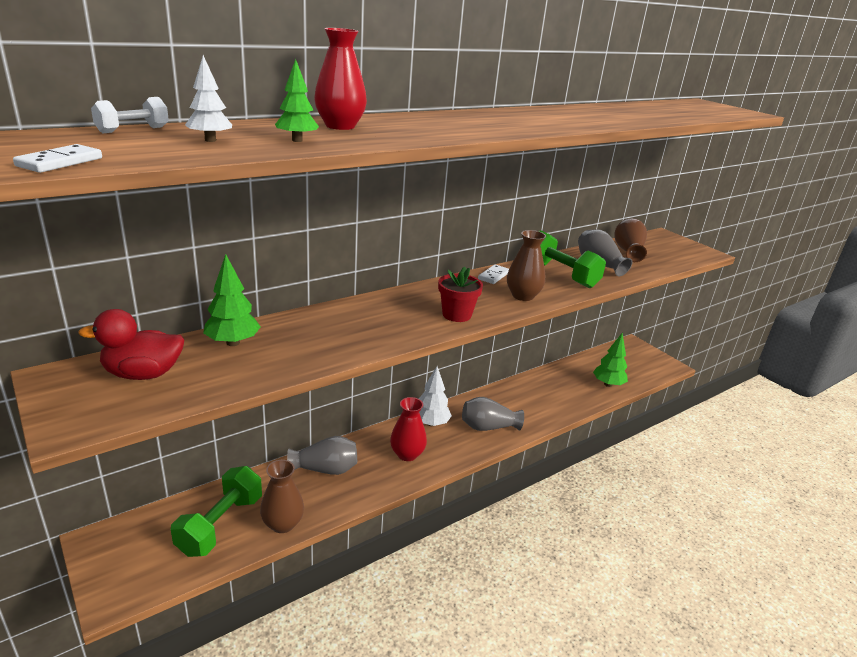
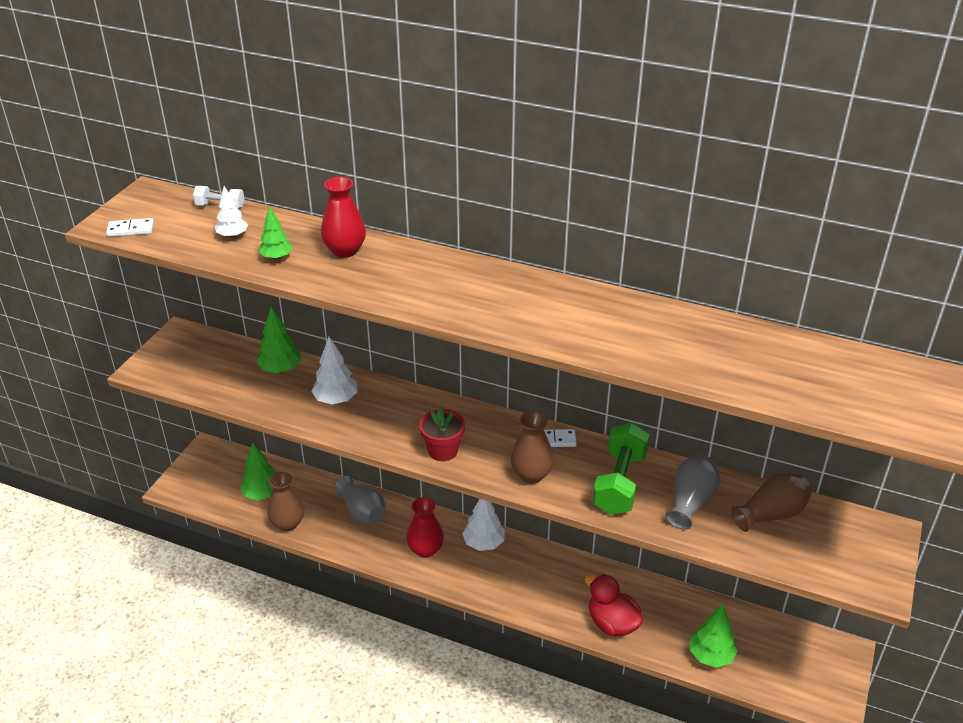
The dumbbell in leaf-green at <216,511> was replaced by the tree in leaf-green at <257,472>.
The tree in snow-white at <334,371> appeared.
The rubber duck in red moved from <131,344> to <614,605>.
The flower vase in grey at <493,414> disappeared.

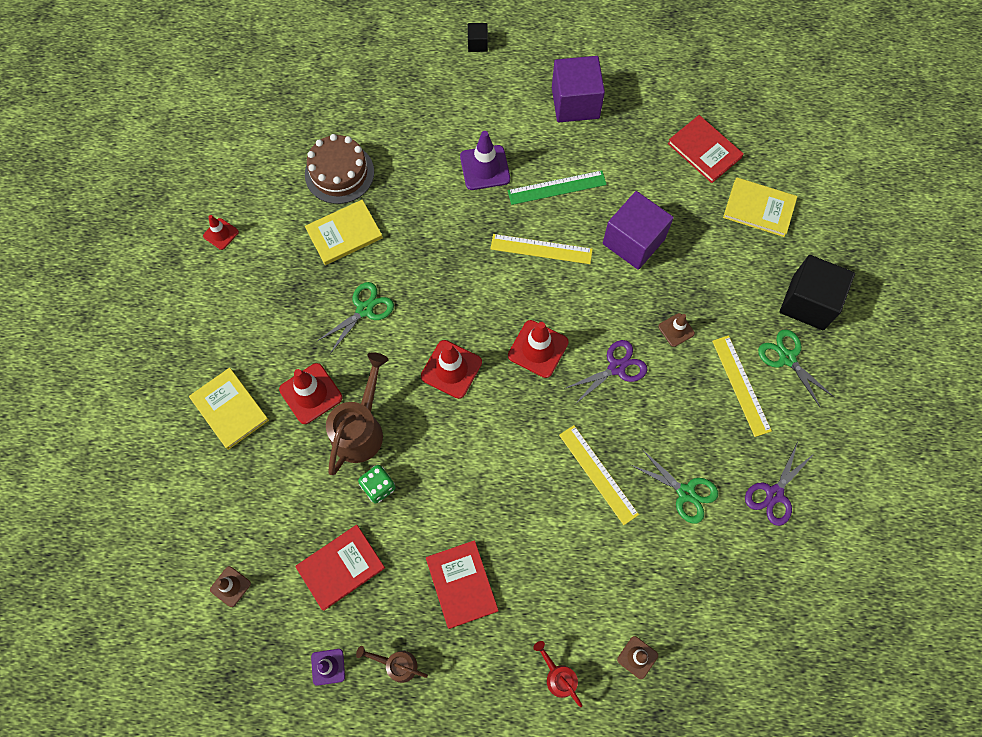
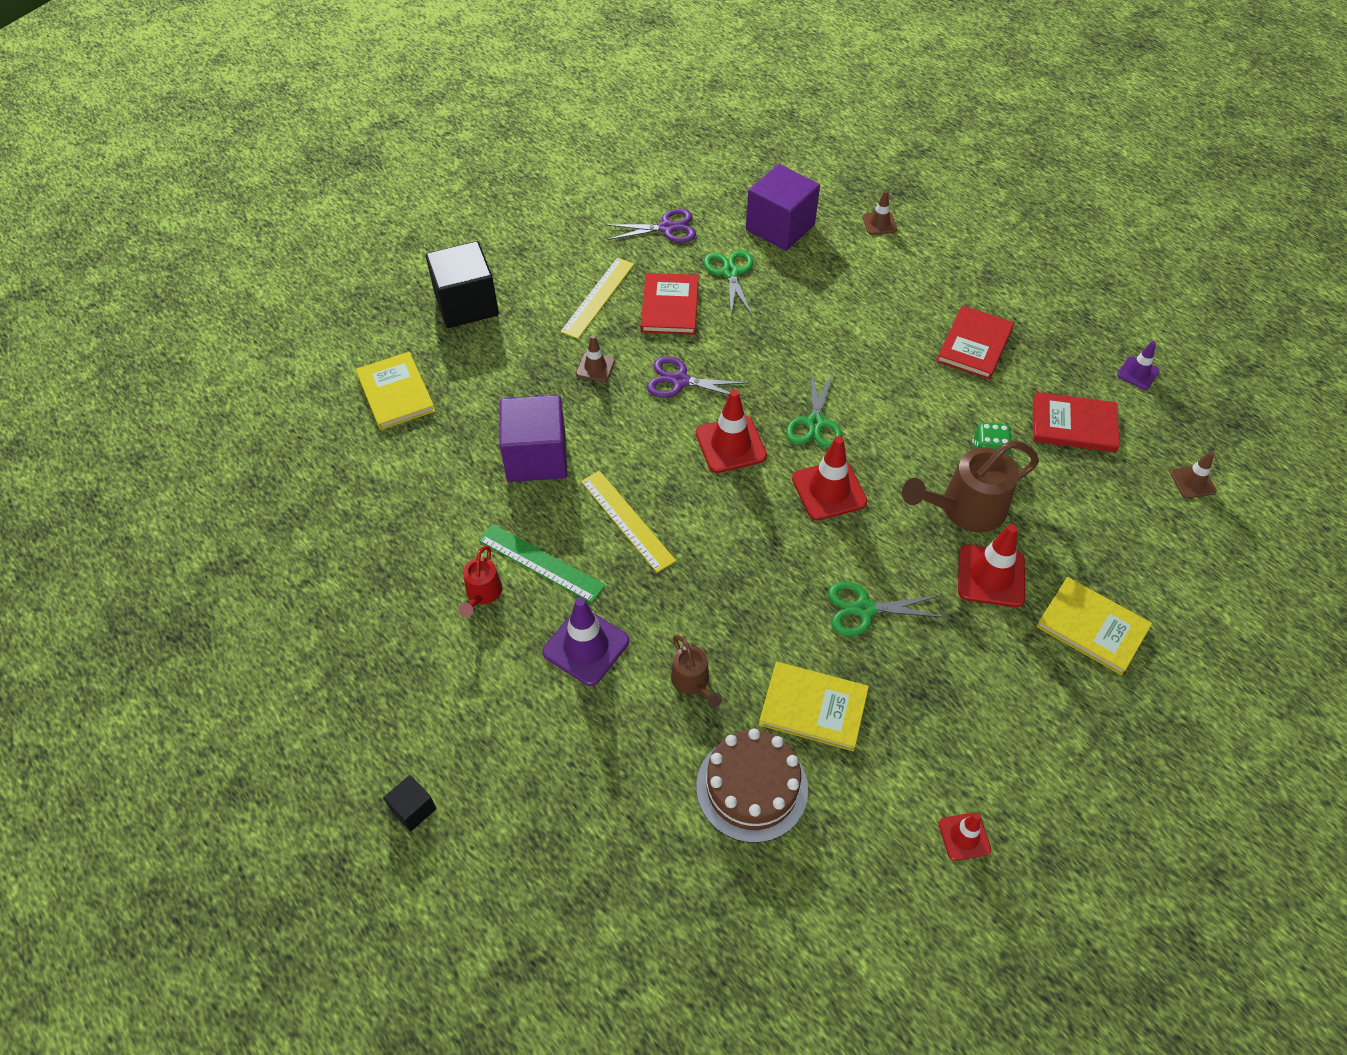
The watering pot in red moved from <558,674> to <480,581>.
The hardcover in red moved from <706,149> to <669,304>.
The watering pot in dark brown moved from <392,664> to <696,671>.
The block in royal purple moved from <578,89> to <783,207>.
The pair of scissors in leaf-green moved from <796,368> to <814,410>.
The hardcover in yellow at <229,409> turned 60 degrees counterclockwise.
The straightedge in yellow at <599,475> disappeared.

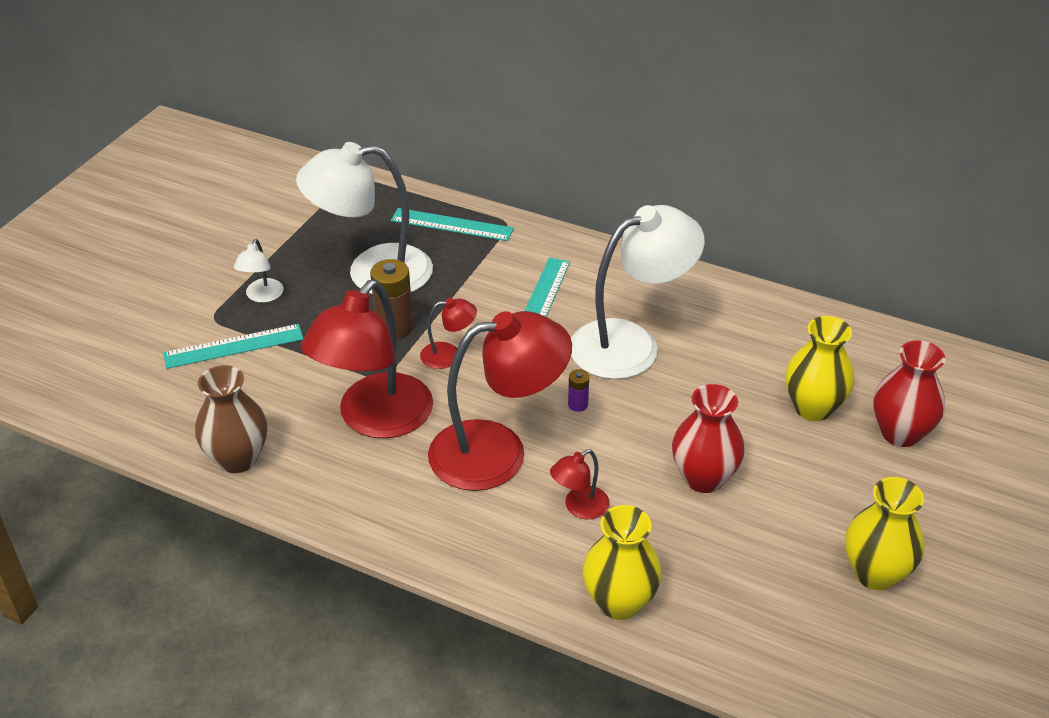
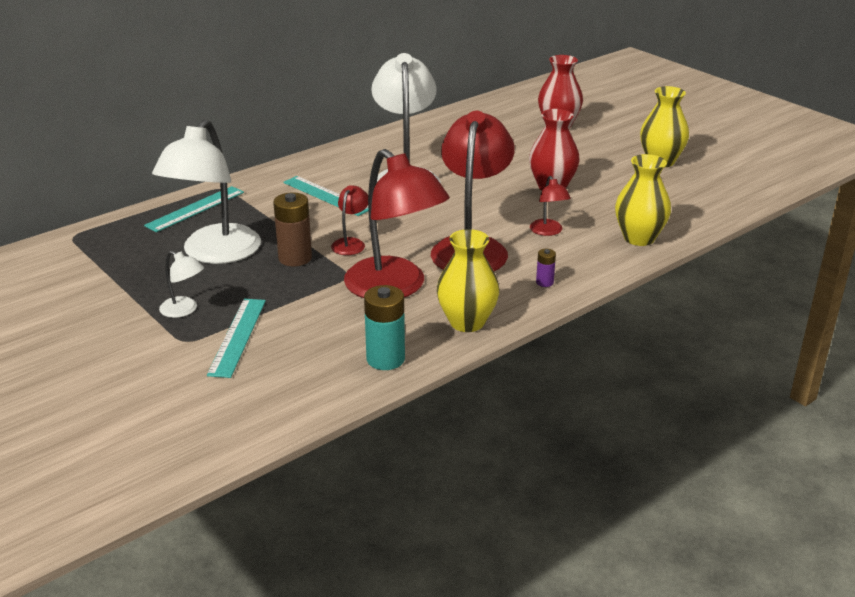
The flower vase in dark brown at <231,419> was replaced by the battery in turquoise at <384,327>.
The flower vase in yellow moved from <820,368> to <468,280>.
The battery in royal purple moved from <578,390> to <546,268>.

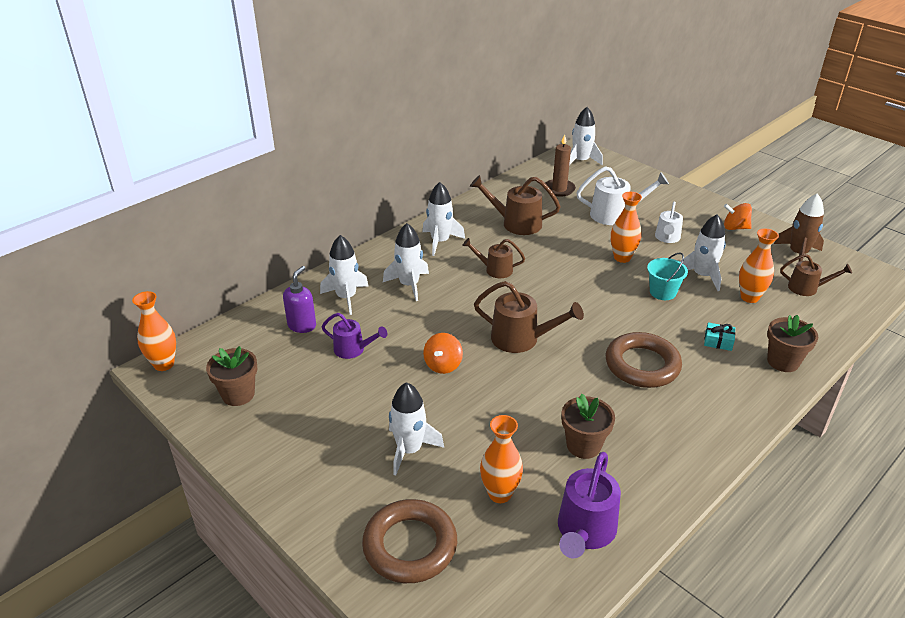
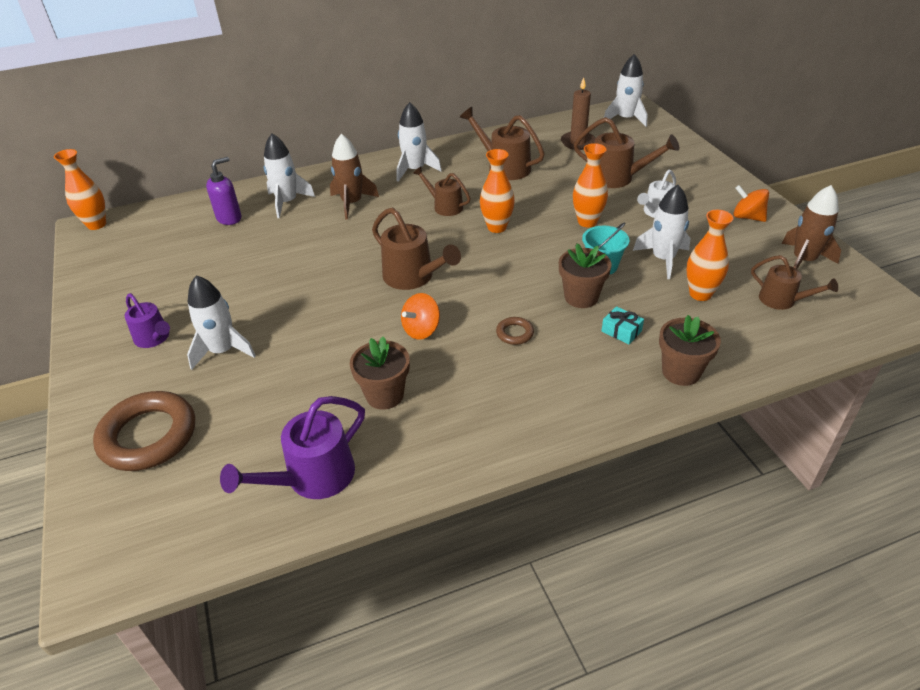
The watering pot in royal purple moved from <354,336> to <147,320>.
The toy rocket in snow-white at <406,262> became the toy rocket in dark brown at <354,176>.
The spinning top in bright orange moved from <443,353> to <420,316>.
The flower vase in bright orange moved from <501,459> to <497,191>.
The torus in dark brown at <644,360> changed to 0.44 times the size.
The potted plant in dark brown moved from <231,376> to <585,275>.
The watering pot in snow-white at <622,195> became the watering pot in dark brown at <626,152>.

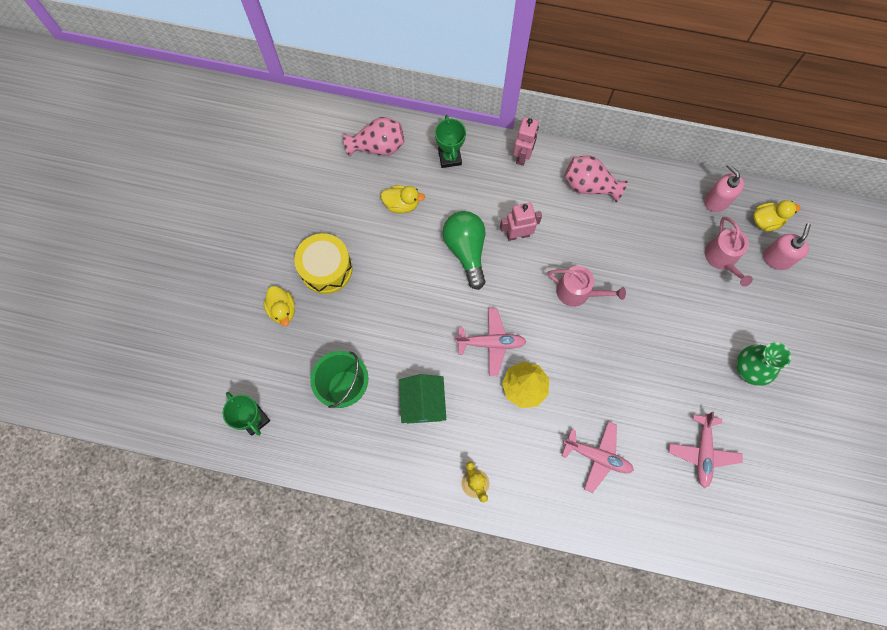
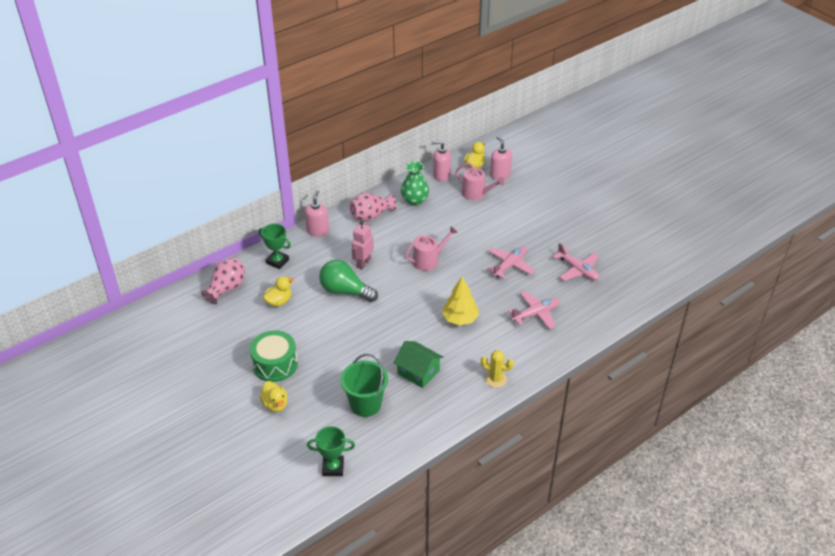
The drum in yellow at <323,263> became the drum in leaf-green at <274,356>.
The rubber duck in yellow at <279,306> turned 45 degrees clockwise.
The robot in rose-pink at <526,141> was replaced by the soap dispenser in rose-pink at <317,213>.
The flower vase in leaf-green moved from <763,364> to <415,183>.
The plane in rose-pink moved from <491,342> to <510,262>.

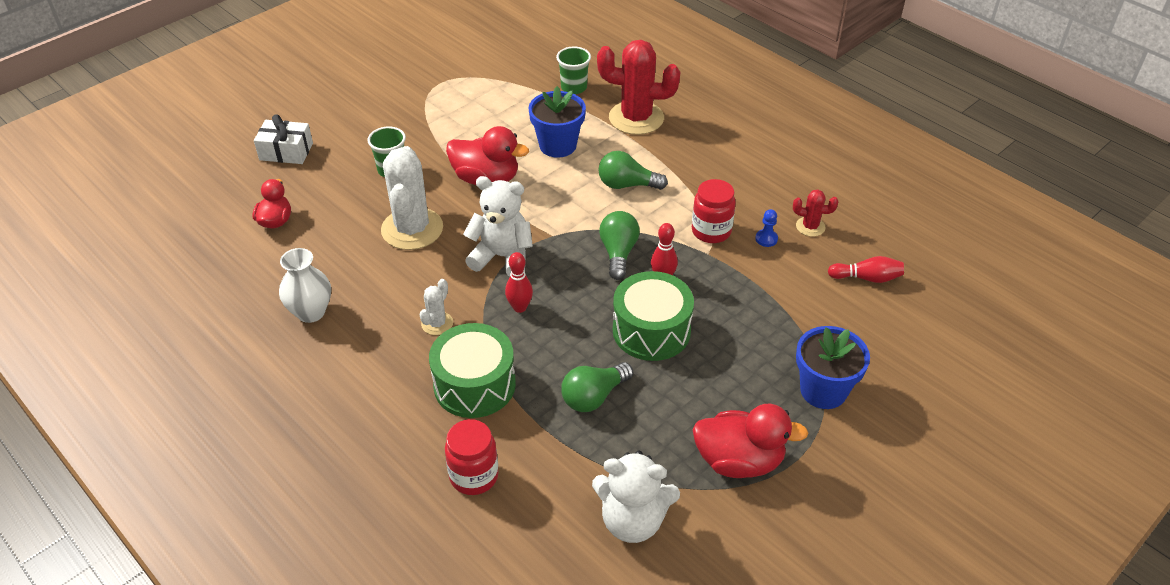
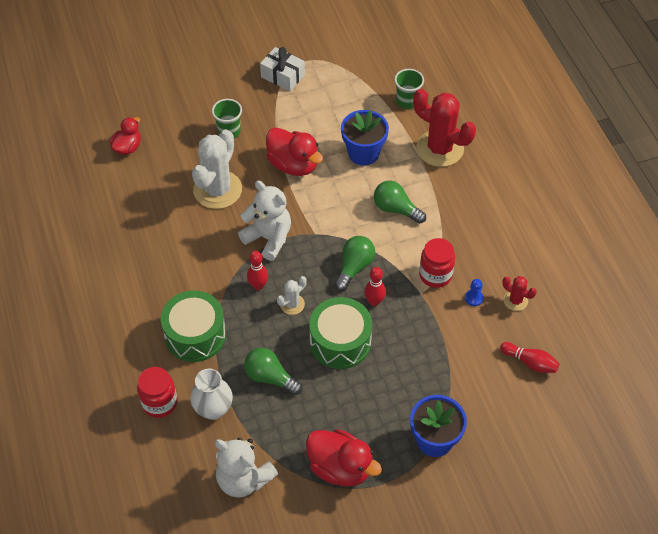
The flower vase in snow-white moved from <305,285> to <211,394>.
The light bulb in leaf-green at <597,387> turned 45 degrees clockwise.
The present in snow-white moved from <283,139> to <282,69>.
The prickly plant in snow-white moved from <436,307> to <292,295>.

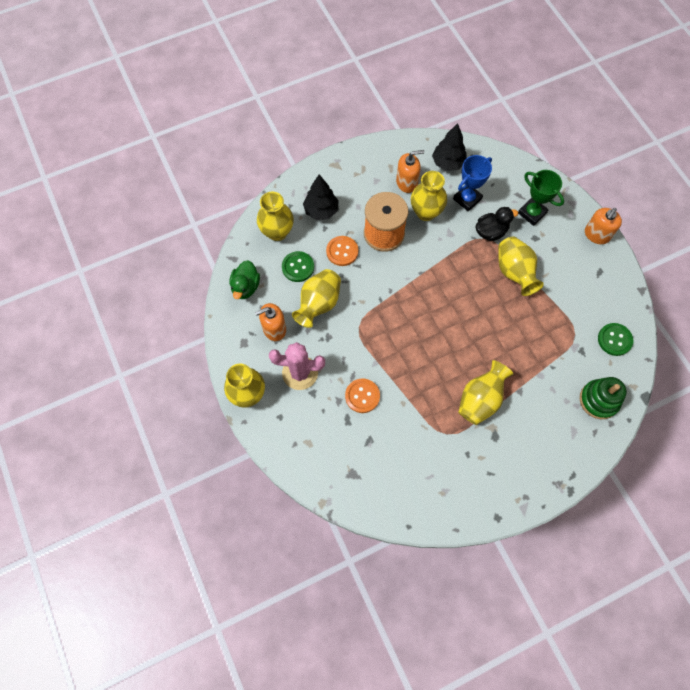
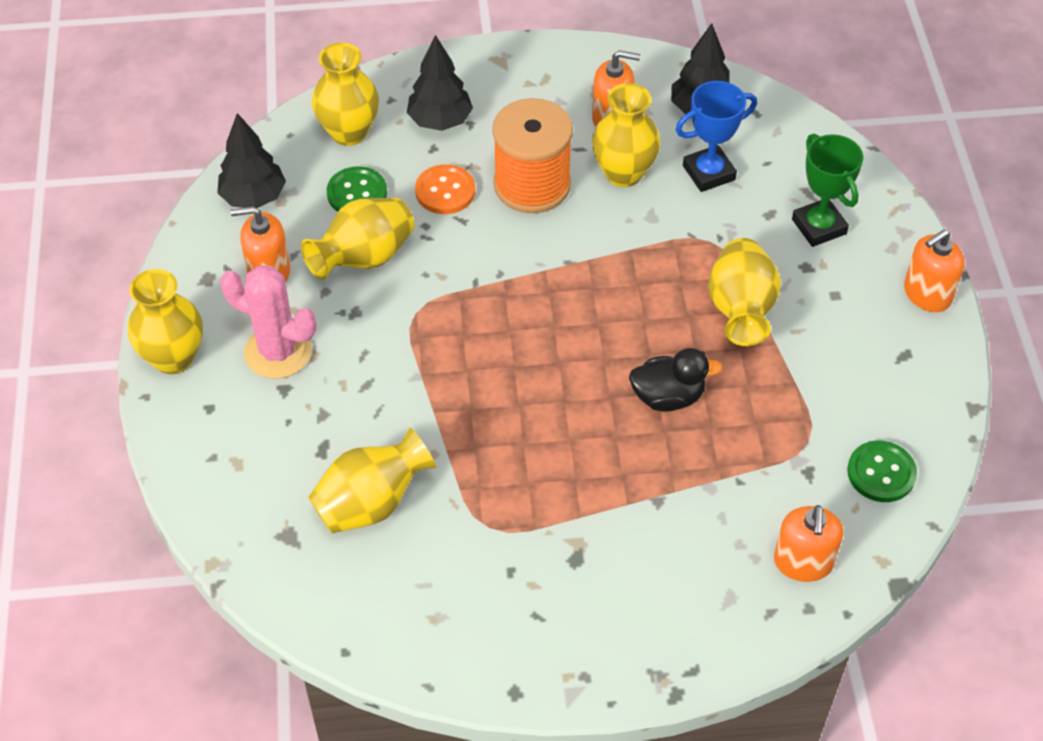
The rubber duck in leaf-green at <245,279> was replaced by the tree in black at <251,160>.
The flower vase in yellow moved from <486,392> to <372,480>.
The rubber duck in black moved from <497,224> to <675,380>.
The stacking toy in leaf-green at <603,398> was replaced by the soap dispenser in bright orange at <809,543>.
The button in bright orange at <362,396> disappeared.

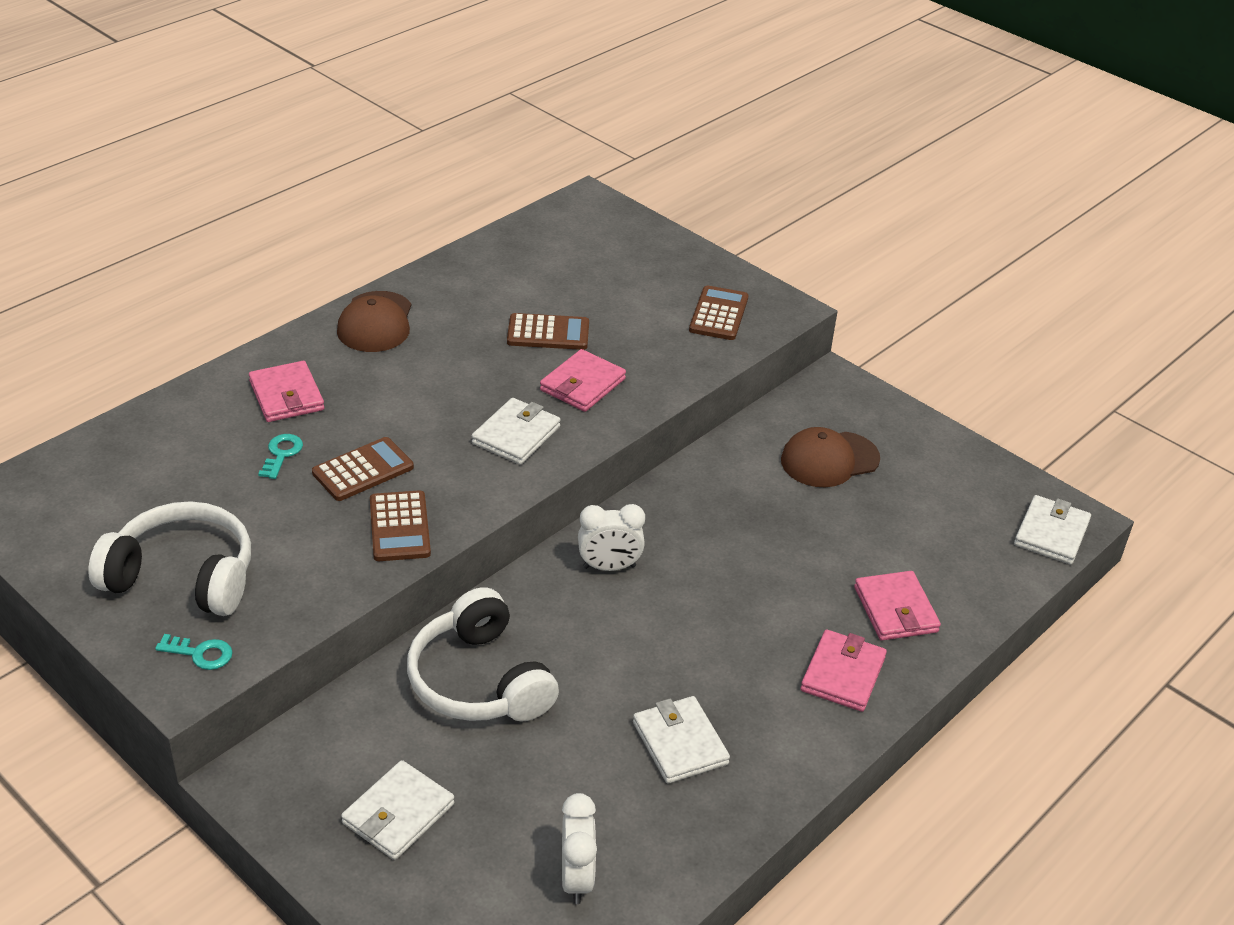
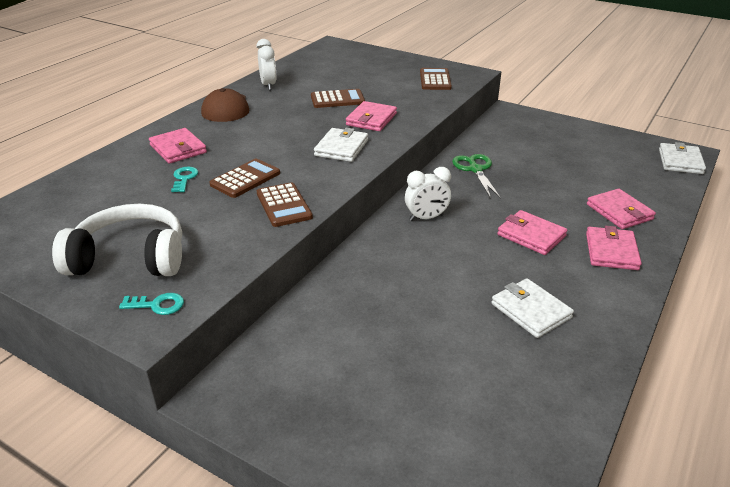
The clock in snow-white moved from <579,848> to <266,64>.
The pair of scissors in leaf-green at <476,176> appeared.
The card wallet in rose-pink at <532,232> appeared.
The card wallet in snow-white at <397,810> disappeared.
The over-ear headphones in snow-white at <483,654> disappeared.
The cap in dark brown at <830,457> disappeared.

